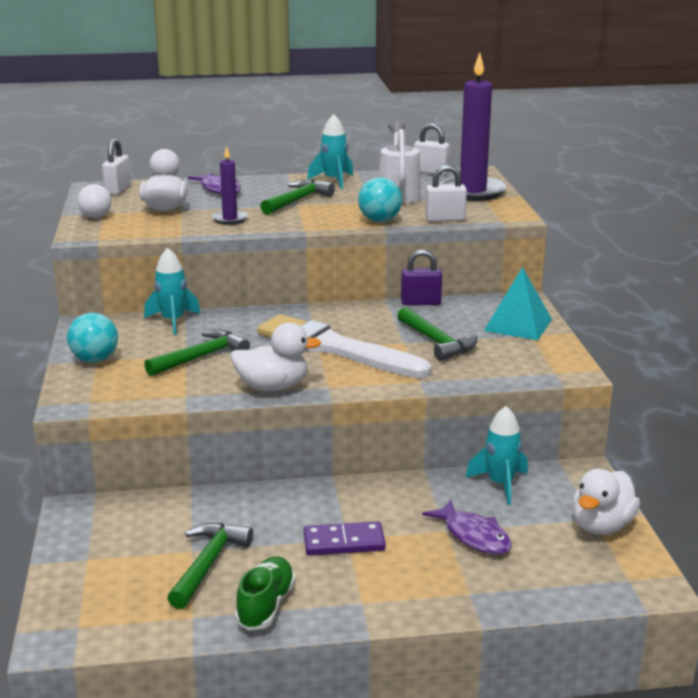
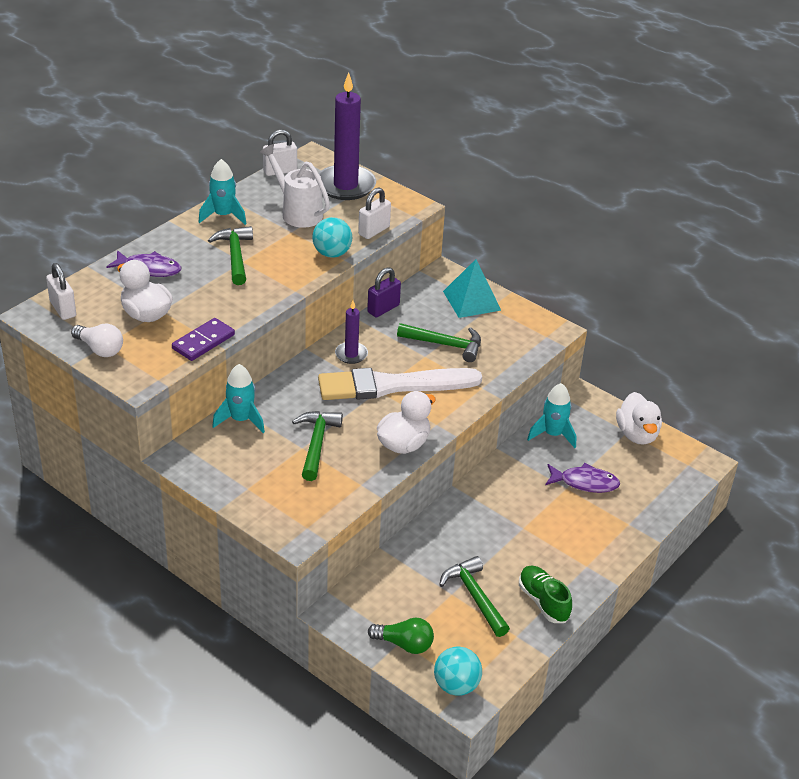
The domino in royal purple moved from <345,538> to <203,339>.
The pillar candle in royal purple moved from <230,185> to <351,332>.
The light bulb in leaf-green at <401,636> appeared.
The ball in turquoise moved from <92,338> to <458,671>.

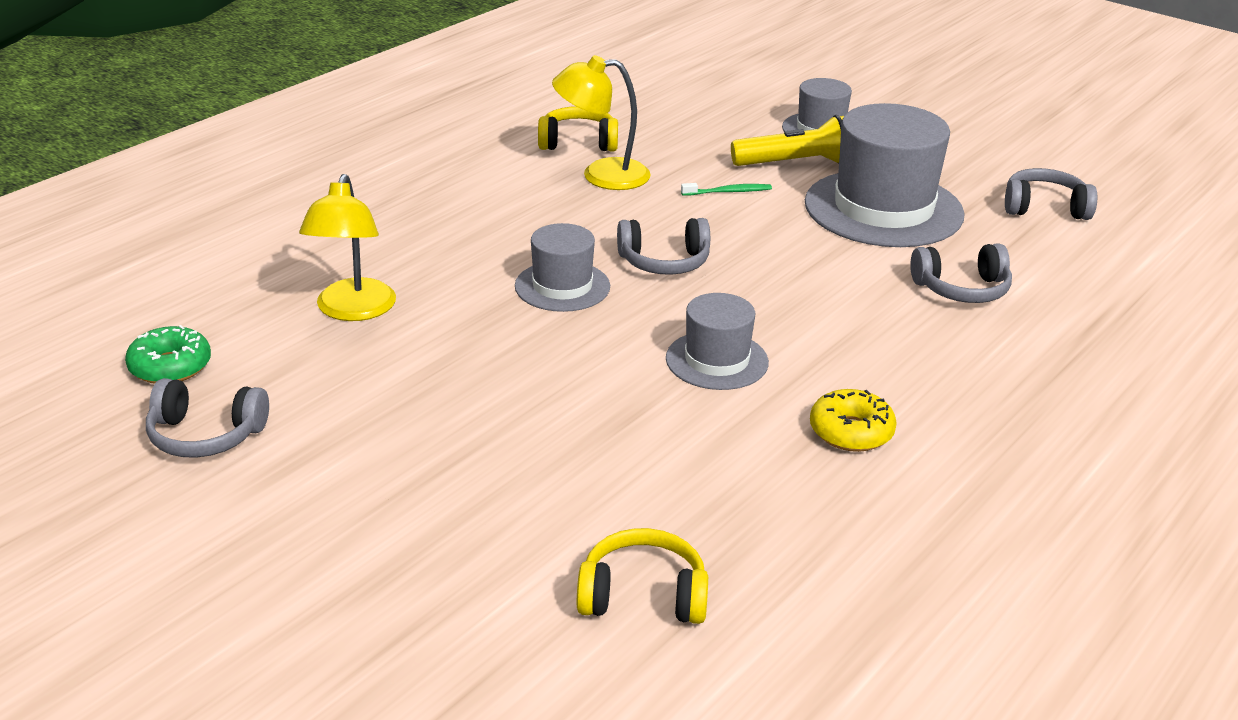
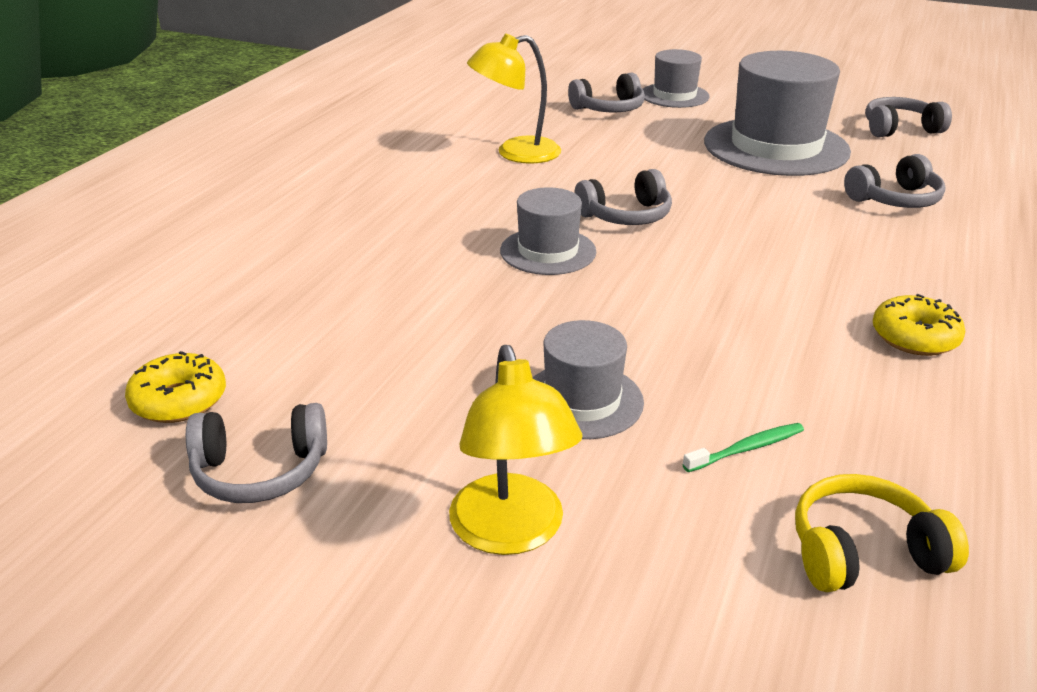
The doughnut in leaf-green at <168,354> became the doughnut in yellow at <175,387>.
The desk lamp in yellow moved from <347,247> to <515,450>.
The hat in grey moved from <717,341> to <588,379>.
The over-ear headphones in grey at <606,92> appeared.
The dental brush in leaf-green moved from <726,189> to <743,447>.
The over-ear headphones in yellow at <578,129> disappeared.
The torch in yellow at <787,140> disappeared.

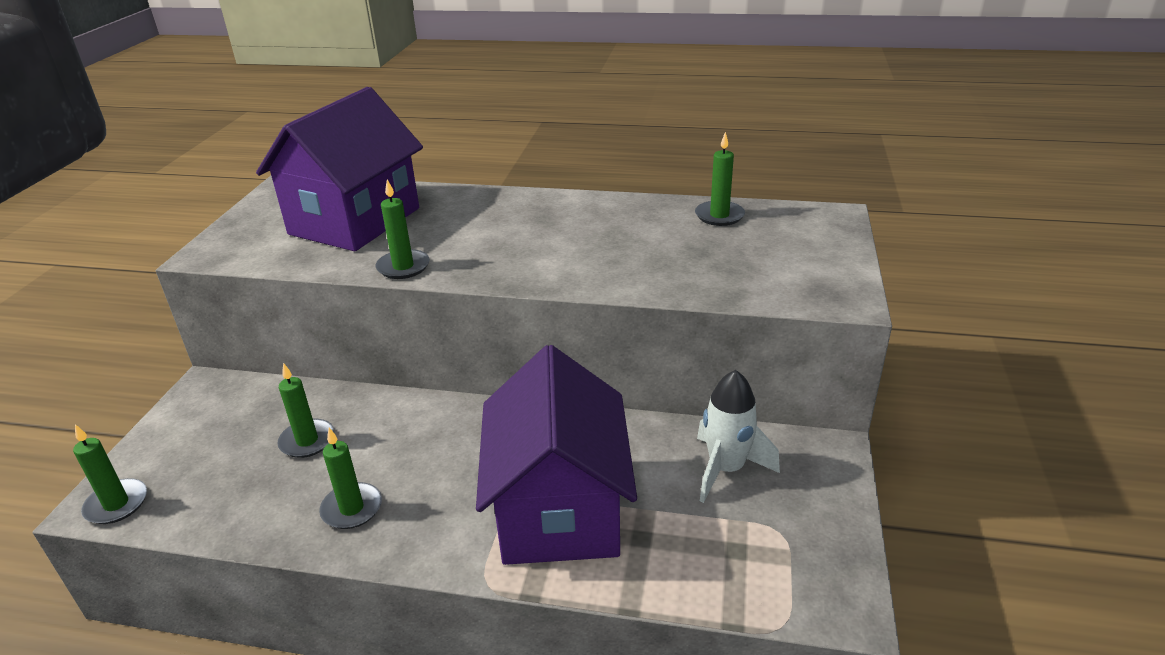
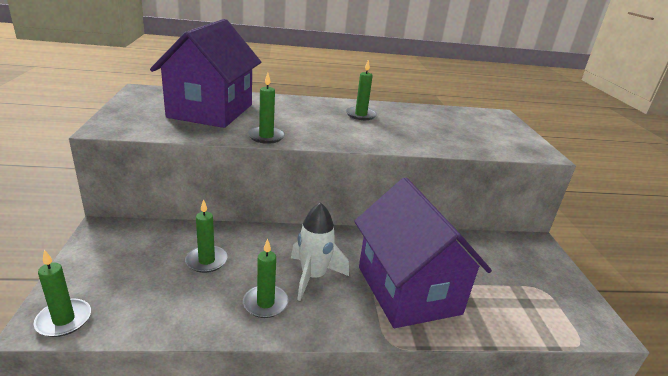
The toy rocket in snow-white moved from <738,436> to <320,251>.
The pillar candle in leaf-green moved from <720,179> to <361,89>.

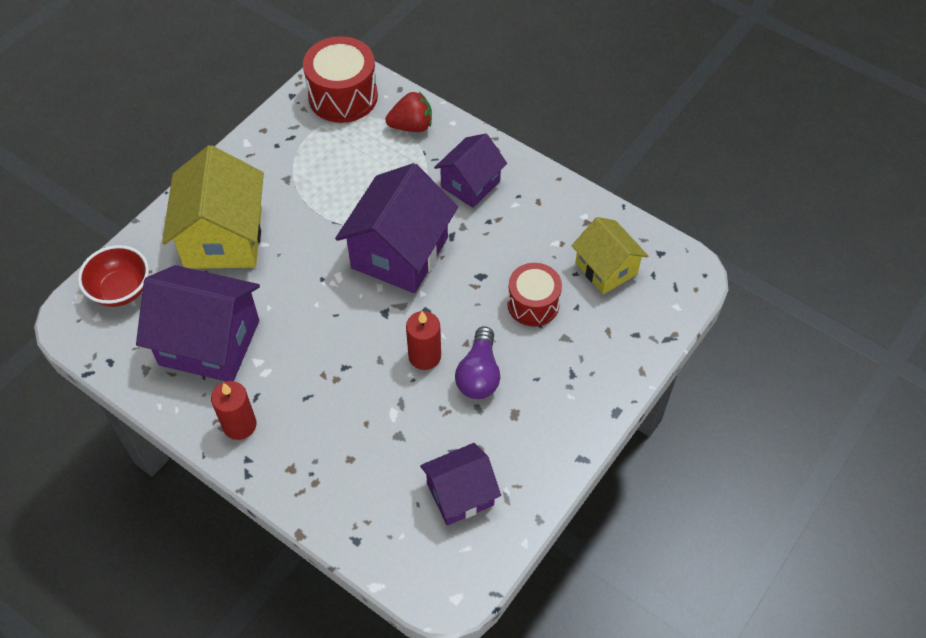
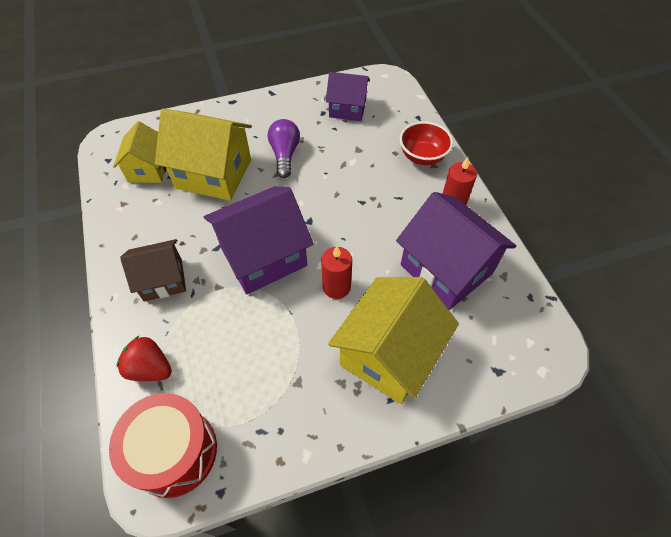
The toy house in royal purple at <470,171> became the toy house in dark brown at <153,270>.
The drum in red at <534,295> was replaced by the toy house in yellow at <203,154>.
The light bulb in royal purple at <477,363> turned 45 degrees counterclockwise.
The pillar candle in red moved from <423,340> to <336,272>.
The serving bowl in red moved from <113,276> to <426,143>.

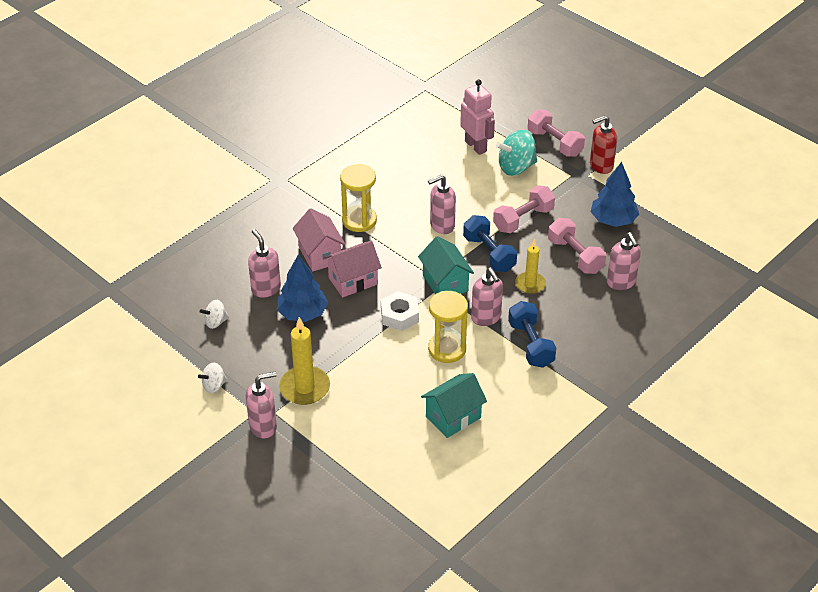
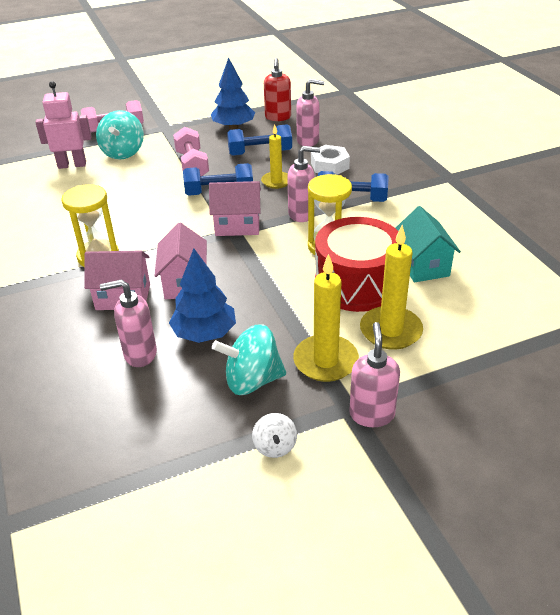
The toy house in turquoise at <446,265> became the toy house in rose-pink at <235,208>.
The spinning top in turquoise at <249,359> appeared.
The dumbbell in rose-pink at <577,246> became the dumbbell in blue at <259,140>.
The soap dispenser in red moved from <603,144> to <277,89>.
The hex nut in snow-white moved from <400,311> to <330,160>.
The drum in red at <359,264> appeared.
The pillar candle in yellow at <391,287> appeared.
The spinning top in snow-white at <214,314> disappeared.
The soap dispenser in rose-pink at <442,204> disappeared.

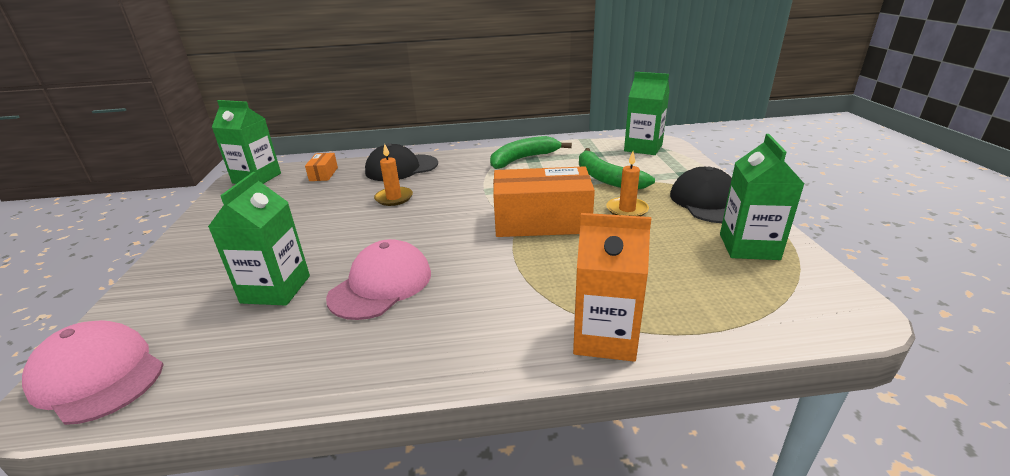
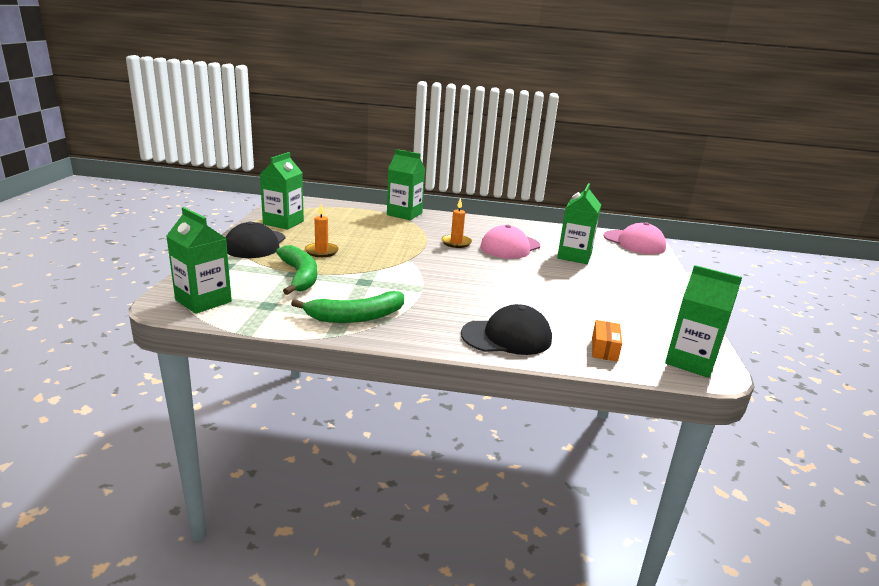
The carton in bright orange at <612,287> became the carton in leaf-green at <406,184>.
The pillar candle in bright orange moved from <393,174> to <456,223>.
The box in bright orange at <544,201> disappeared.

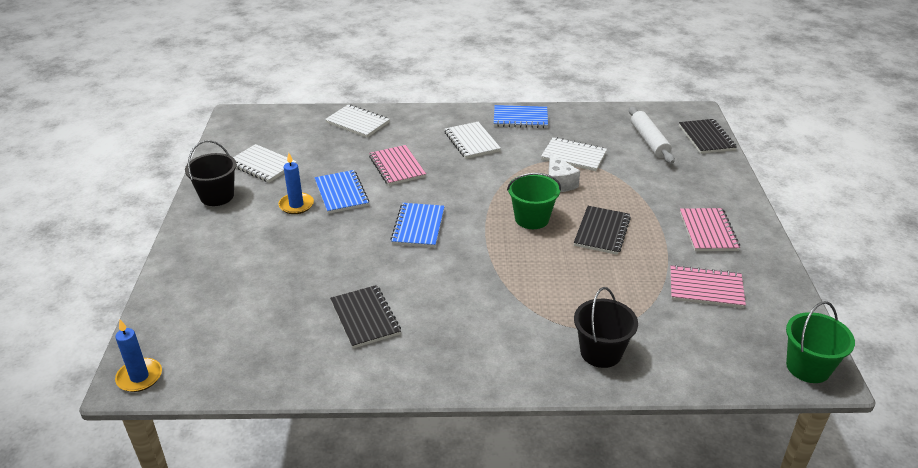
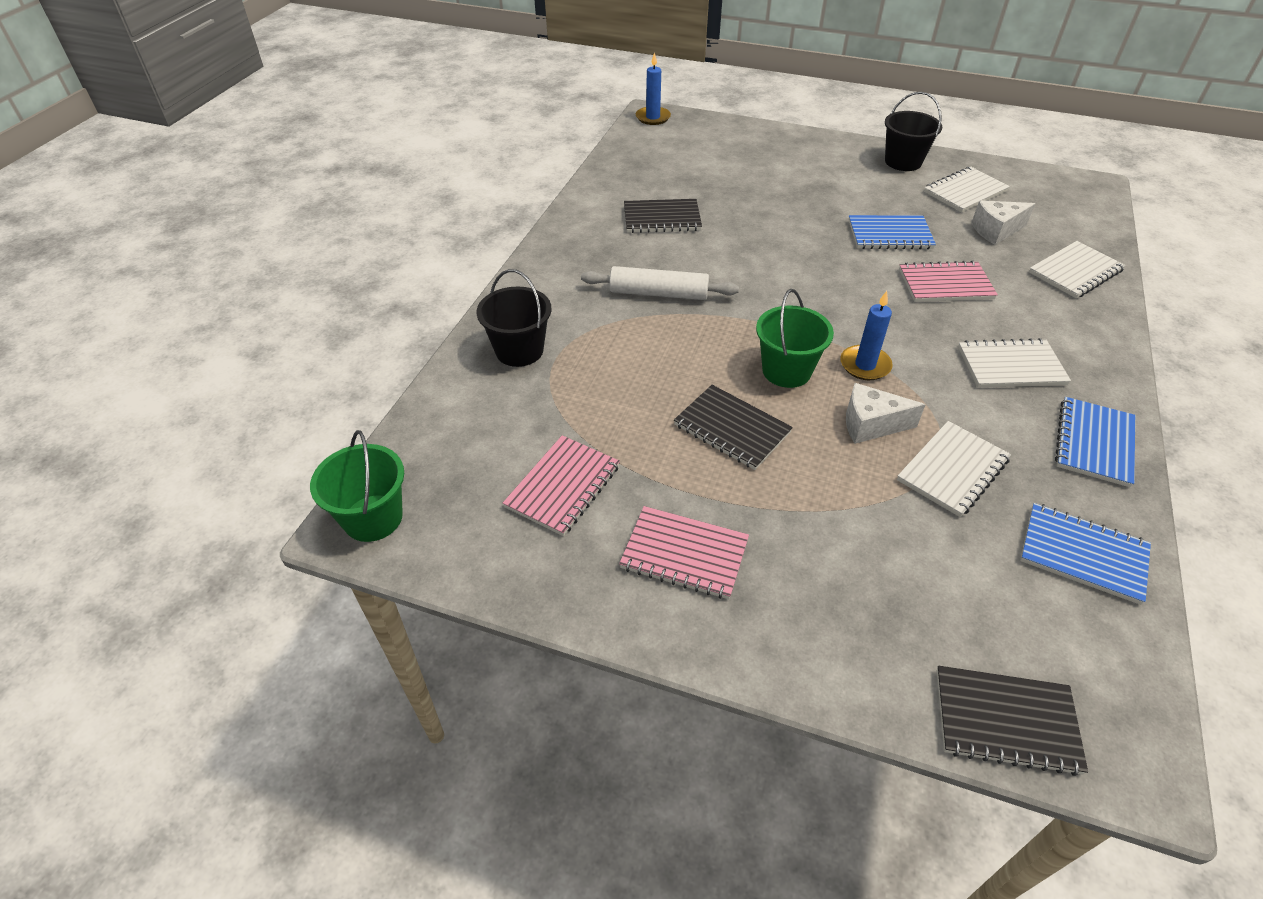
The dough roller in snow-white moved from <652,135> to <660,283>.
The pillar candle in blue moved from <296,183> to <866,335>.
The piece of cheese in snow-white at <1003,222> appeared.
The notebook in blue moved from <417,225> to <1085,554>.

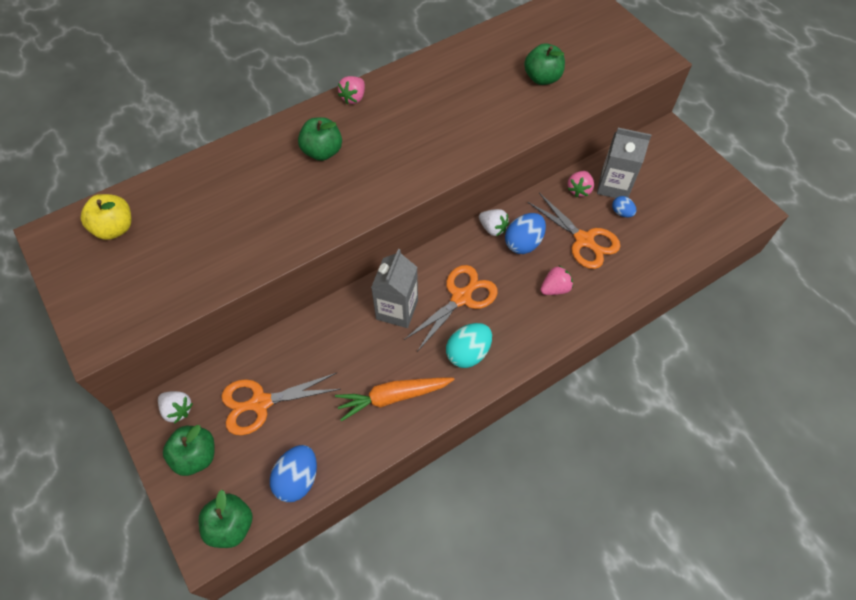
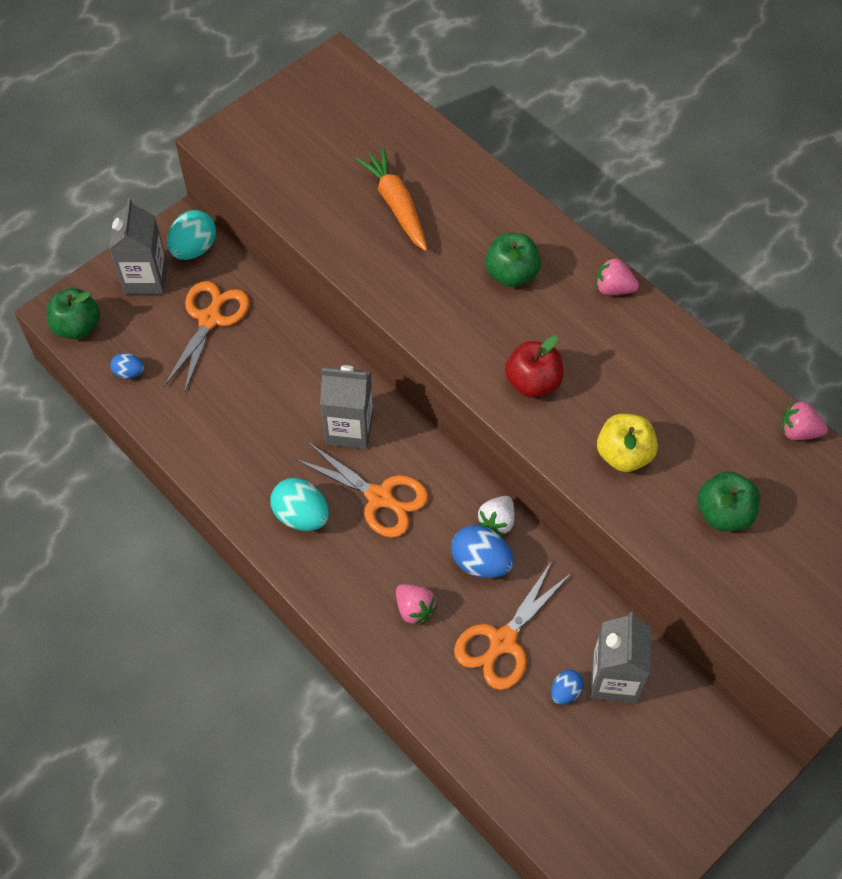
The toy apple in leaf-green at <188,450> was replaced by the carton in grey at <138,246>.
The egg shape in blue at <293,473> changed to 0.57 times the size.
The pair of scissors in bright orange at <280,404> turned 45 degrees clockwise.
The berry in snow-white at <175,407> was replaced by the egg shape in turquoise at <191,235>.
The root vegetable in bright orange moved from <394,399> to <391,199>.
The toy apple in red at <534,366> appeared.
The toy apple in yellow moved from <105,217> to <627,443>.
The berry in rose-pink moved from <581,184> to <804,420>.

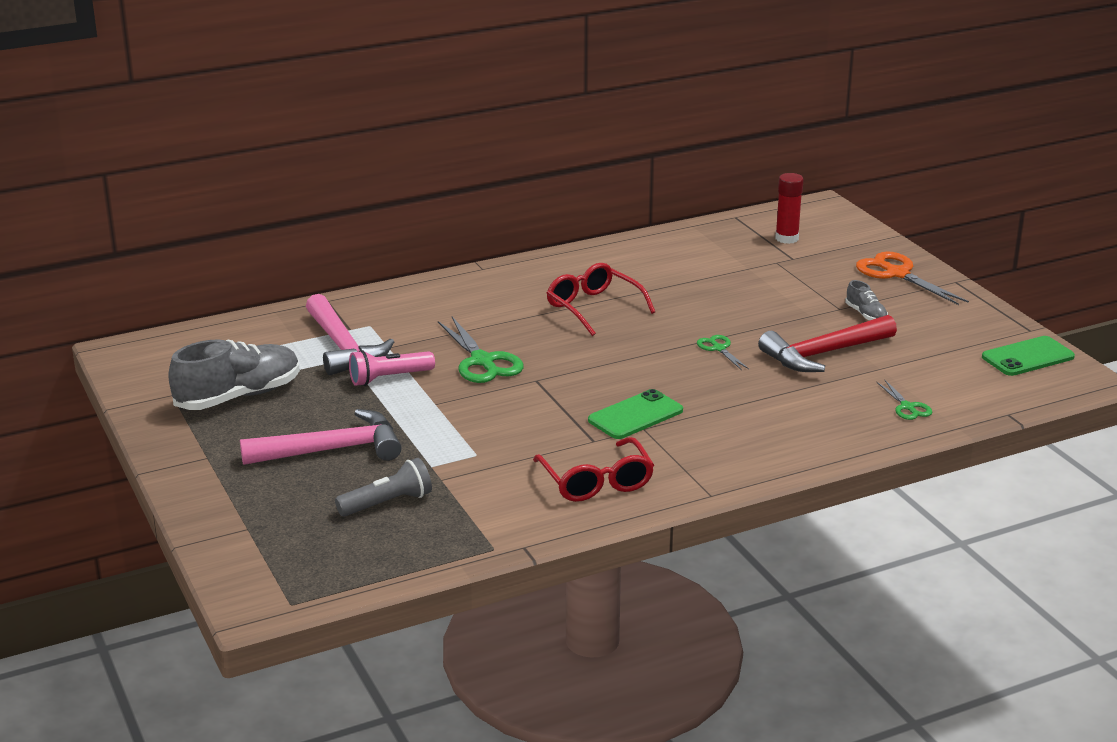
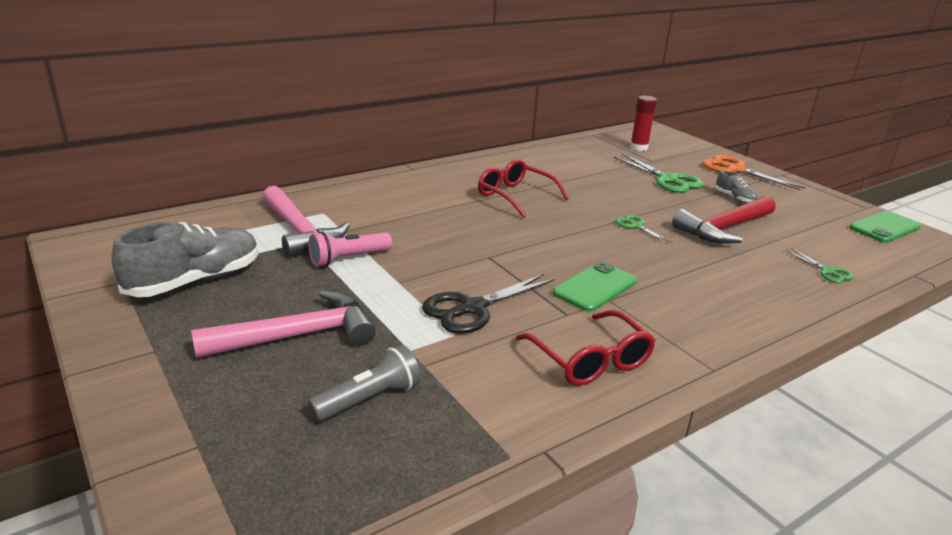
The pair of scissors in black at <488,304> appeared.
The pair of scissors in leaf-green moved from <480,350> to <659,173>.

